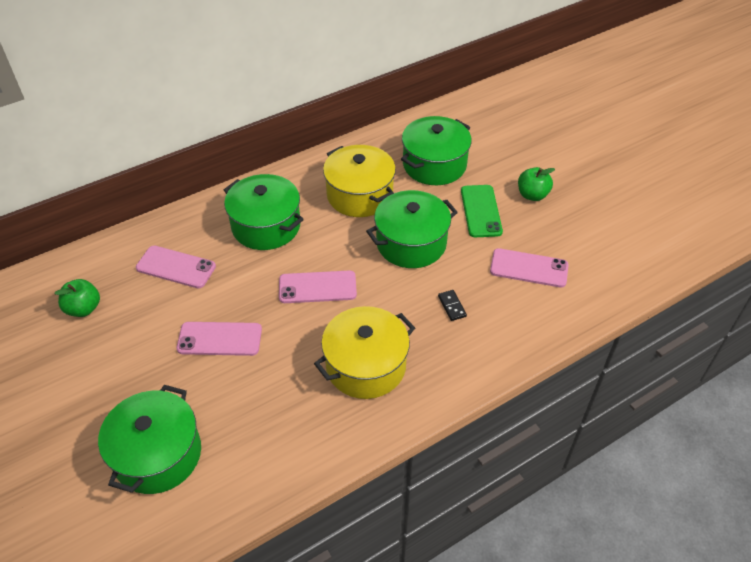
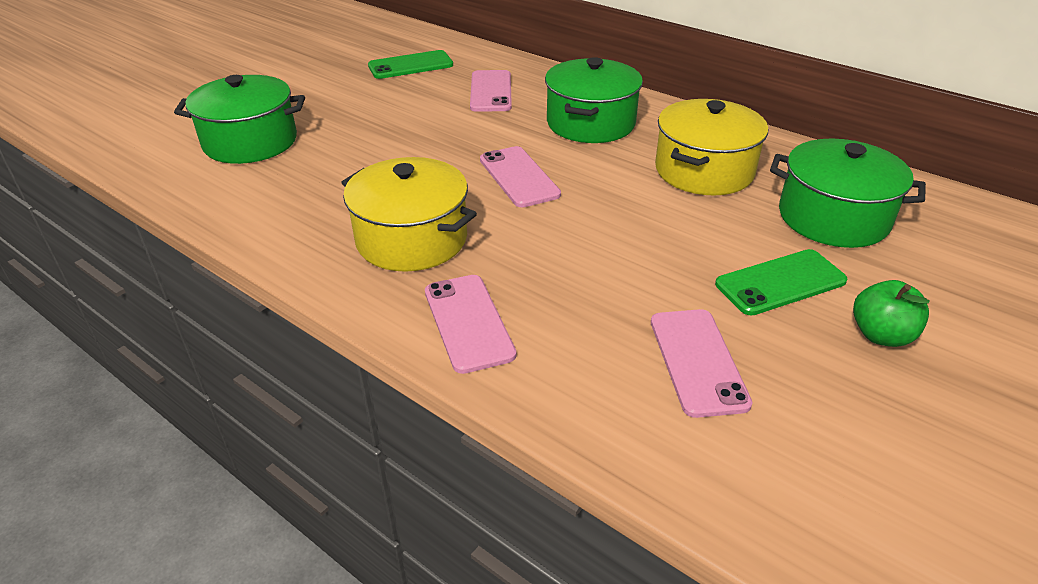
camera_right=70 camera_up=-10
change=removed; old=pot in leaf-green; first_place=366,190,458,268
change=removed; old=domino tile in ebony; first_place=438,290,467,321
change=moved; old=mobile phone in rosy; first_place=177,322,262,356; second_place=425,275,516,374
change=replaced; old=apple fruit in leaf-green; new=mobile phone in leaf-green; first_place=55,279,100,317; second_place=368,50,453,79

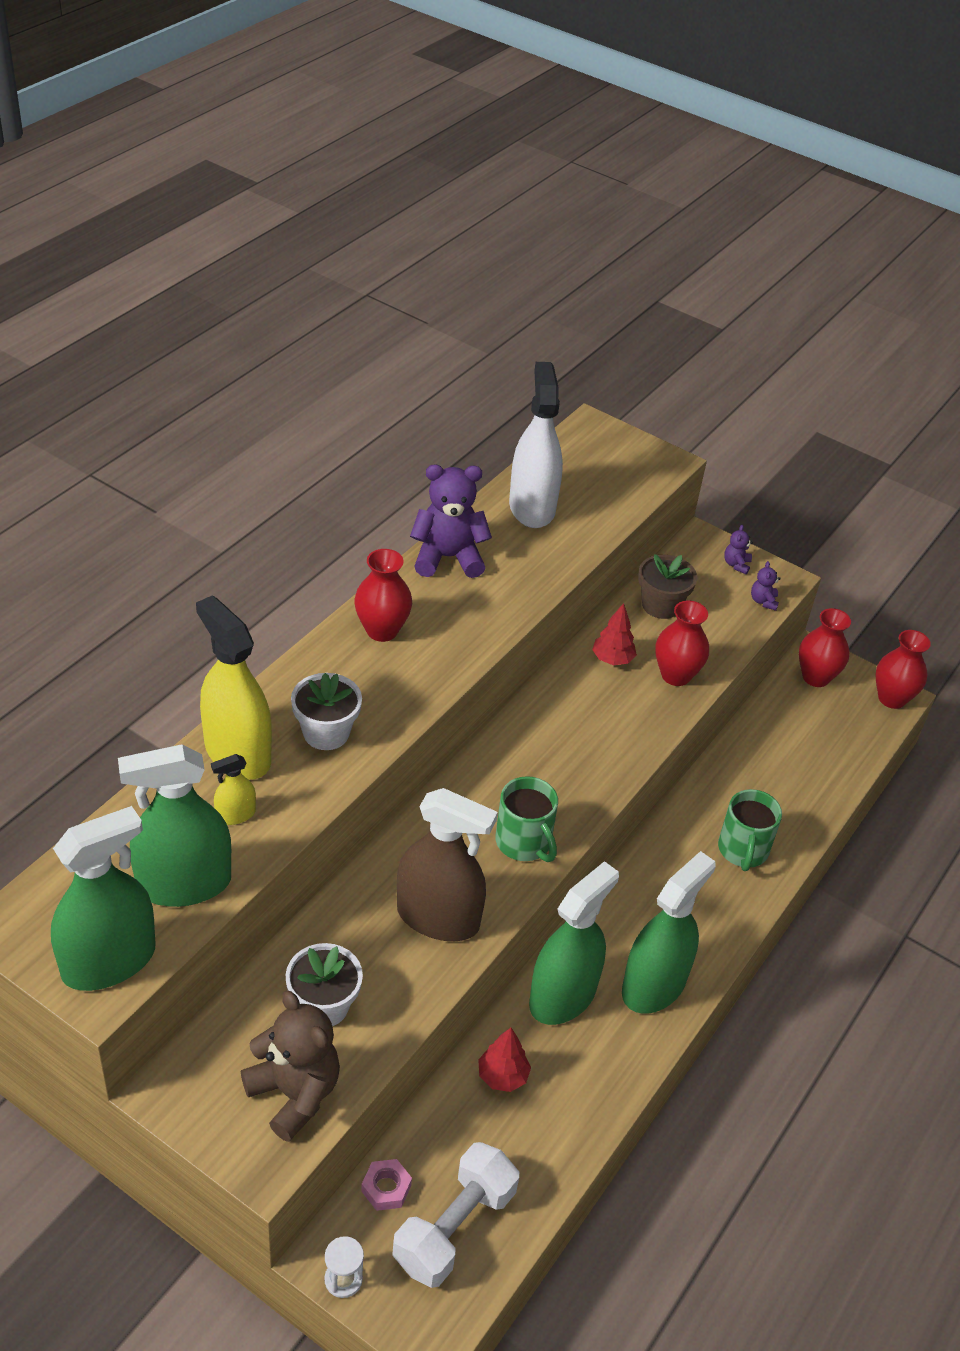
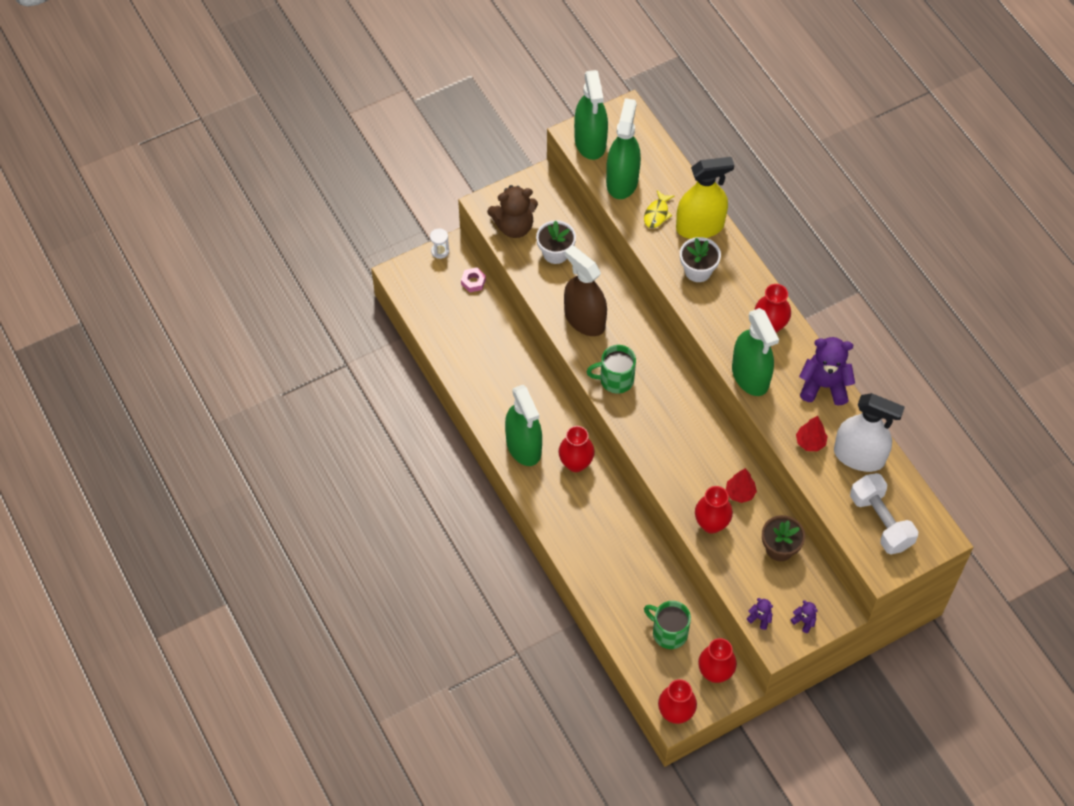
camera_right=120 camera_up=15
change=added; new=tall vase in red; second_place=559,426,595,472
change=moved; old=hand weight in white; first_place=392,1142,519,1288; second_place=850,473,918,554
change=moved; old=fir tree in red; first_place=478,1028,531,1092; second_place=796,416,828,451
change=moved; old=spray cleaner in leaf-green; first_place=529,861,619,1025; second_place=732,308,779,396
change=moved; old=coffee mug in leaf-green; first_place=718,789,782,871; second_place=644,601,691,649
change=replaced; old=spray cleaner in yellow; new=fish figure in yellow; first_place=211,754,256,825; second_place=644,190,675,228
change=turned; old=spray cleaner in russet; first_place=397,788,498,941; second_place=564,245,607,336; degrees=90
change=turned; old=teddy bear in violet; first_place=410,465,492,578; second_place=799,337,855,406; degrees=-105

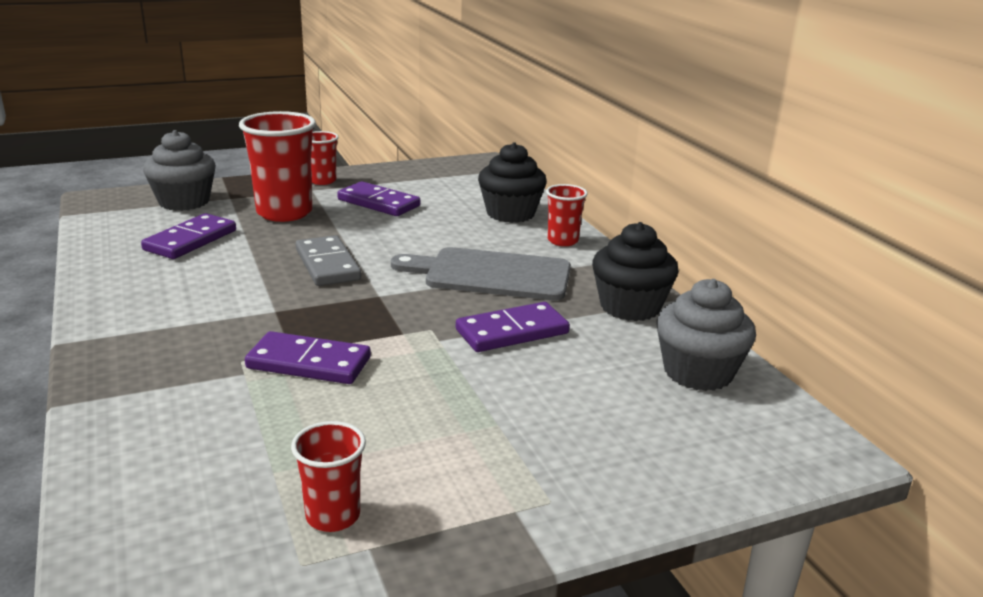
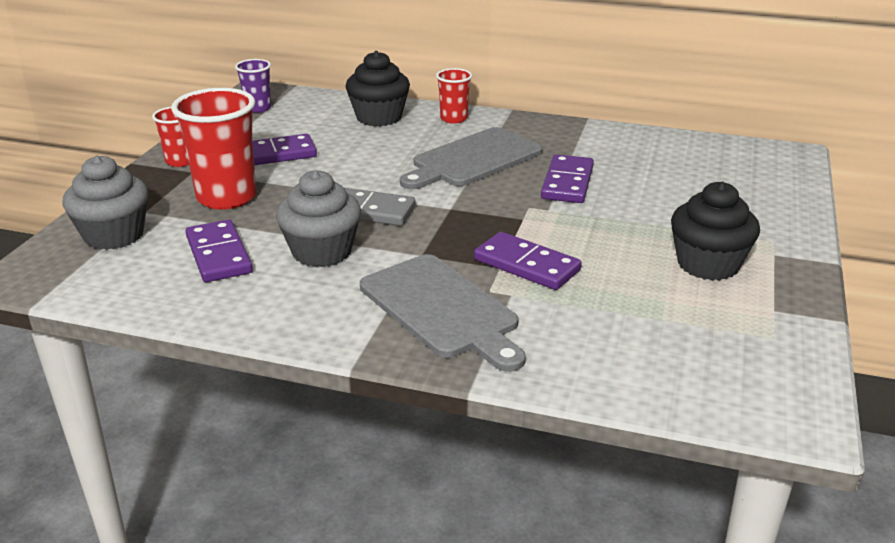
camera_right=-50 camera_up=5
change=removed; old=beaker in red; first_place=291,421,366,532
change=added; new=beaker in violet; second_place=235,59,271,113
change=added; new=cutting board in gray; second_place=360,254,526,372
change=moved; old=fairy cake in ebony; first_place=592,222,679,321; second_place=671,182,760,281
change=moved; old=fairy cake in gray; first_place=656,279,756,391; second_place=276,170,361,267
change=turned; old=domino tile in violet; first_place=245,331,371,384; second_place=474,232,582,290; degrees=75

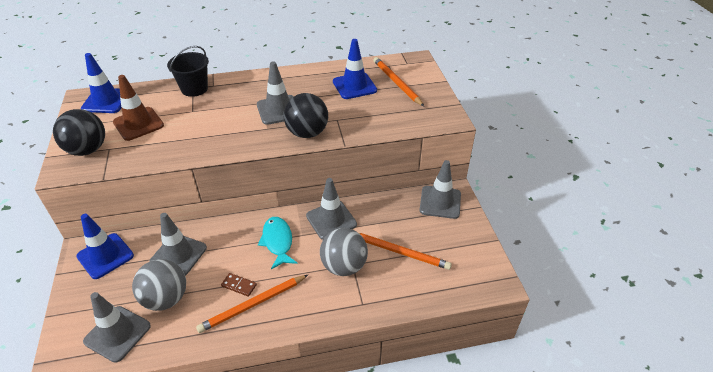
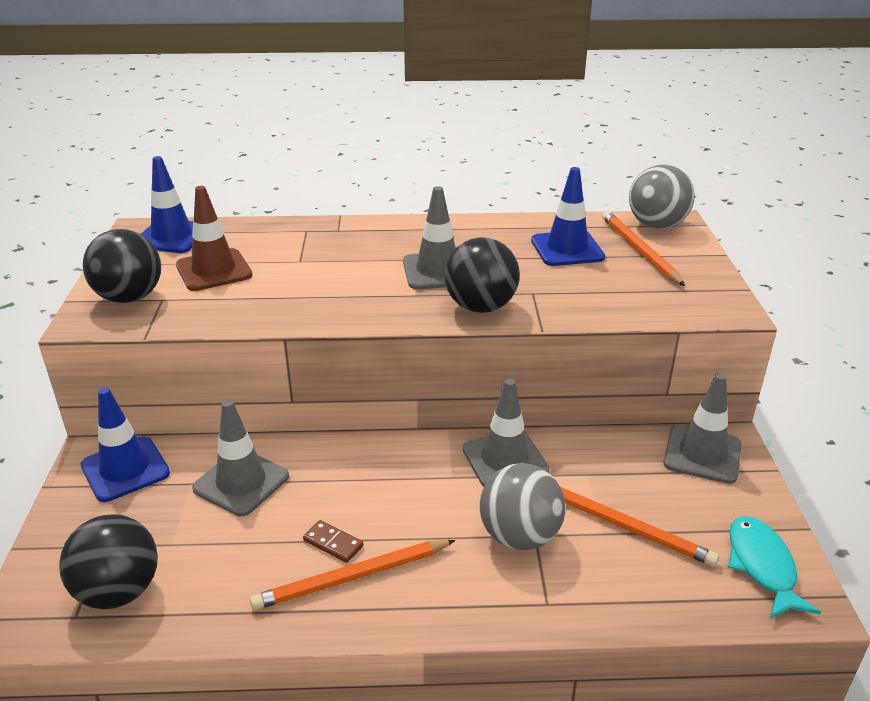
camera_right=10 camera_up=-10
change=removed; old=pail in ebony; first_place=167,46,209,97
change=moved; old=sphere in gray; first_place=132,259,186,311; second_place=629,165,695,229
change=moved; old=fish figure in aqua; first_place=258,217,297,269; second_place=728,516,821,618
change=replaced; old=road cone in gray; new=sphere in ebony; first_place=83,292,151,363; second_place=59,514,158,609

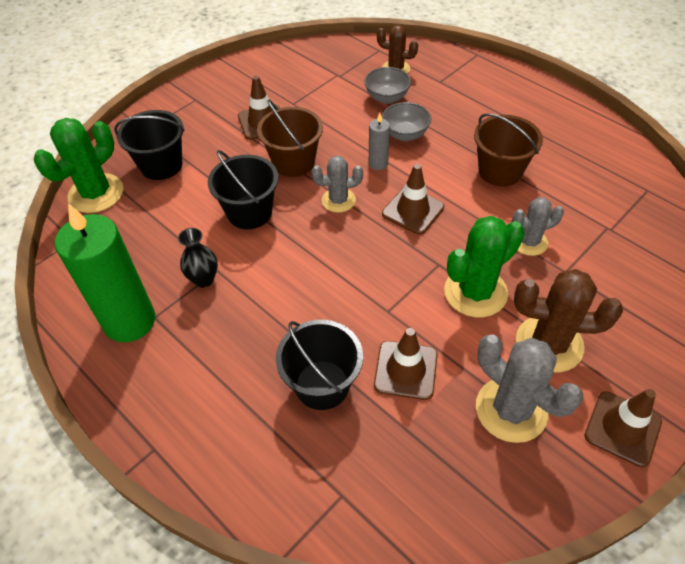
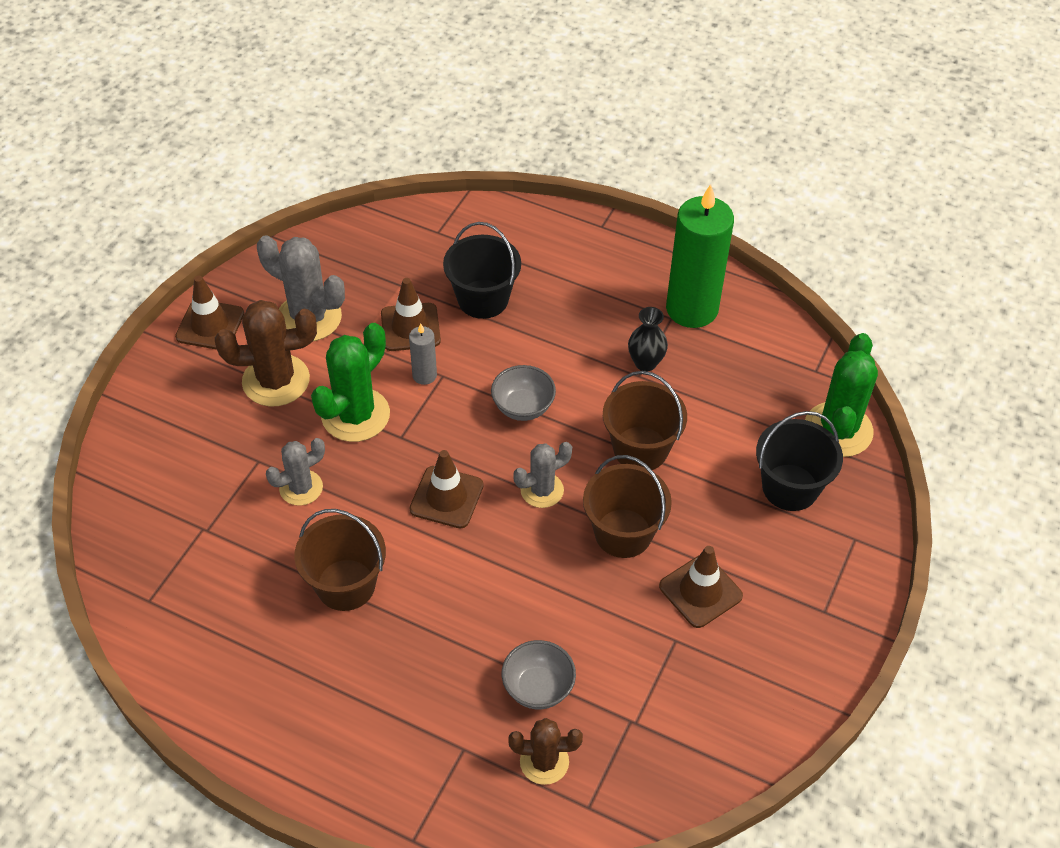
camera_right=160 camera_up=0
change=moved; old=candle in gray; first_place=369,113,390,170; second_place=409,323,437,385
change=moved; old=deep dish in gray; first_place=382,102,431,141; second_place=491,365,556,421
change=recoloured; old=pail in ebony; new=pail in russet; first_place=208,150,278,229; second_place=603,371,687,470

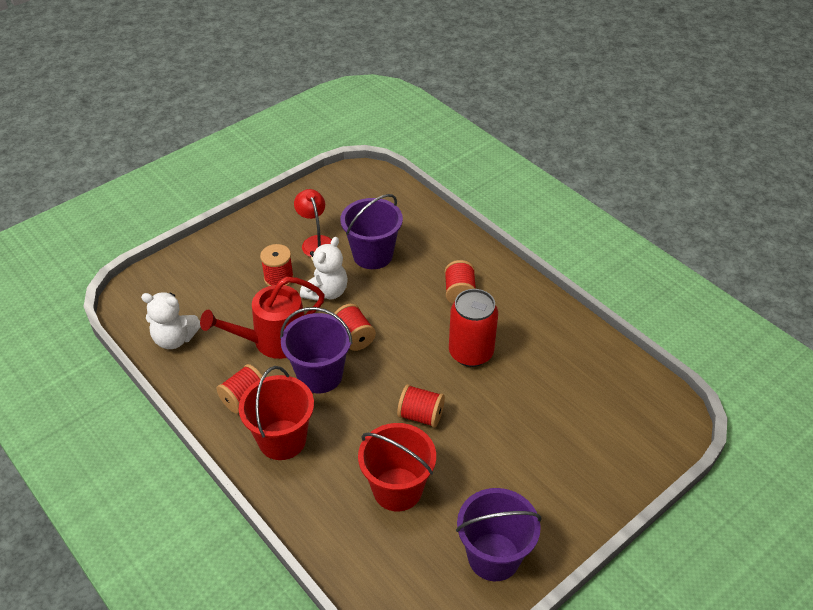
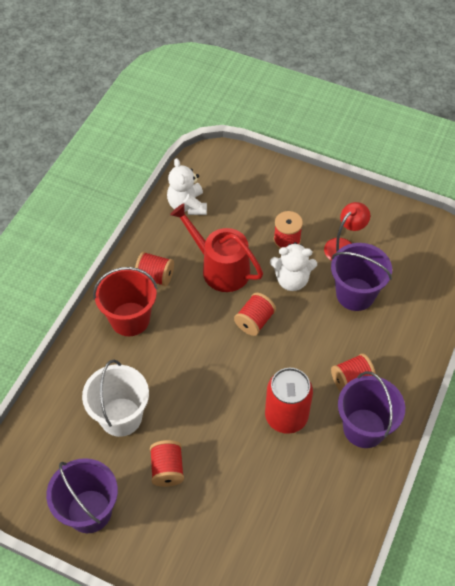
camera_right=65 camera_up=10
change=moved; old=pail in violet; first_place=280,307,353,393; second_place=338,371,405,448
change=moved; old=spool in red; first_place=397,384,445,428; second_place=150,440,184,487
change=recoloured; old=pail in red; new=pail in white; first_place=358,423,436,511; second_place=82,360,149,437

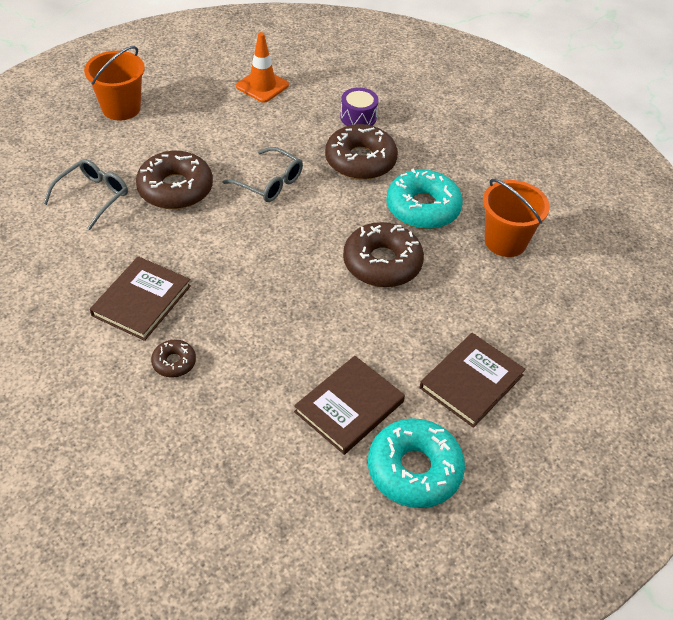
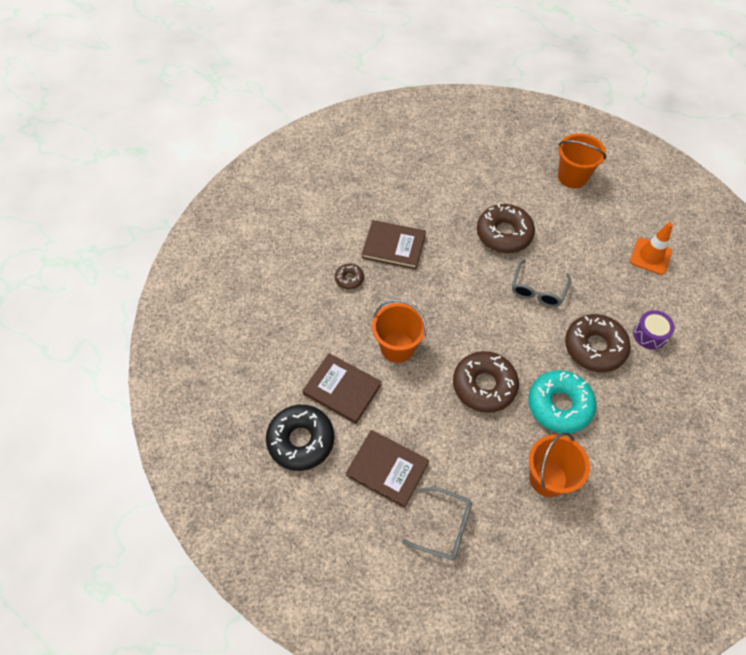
camera_right=80 camera_up=10
change=added; new=pail in orange; second_place=372,299,427,363
change=moved; old=eyeglasses in gray; first_place=43,159,128,230; second_place=402,487,472,560
change=recoloured; old=doughnut in aqua; new=doughnut in ebony; first_place=368,418,465,508; second_place=266,405,334,471

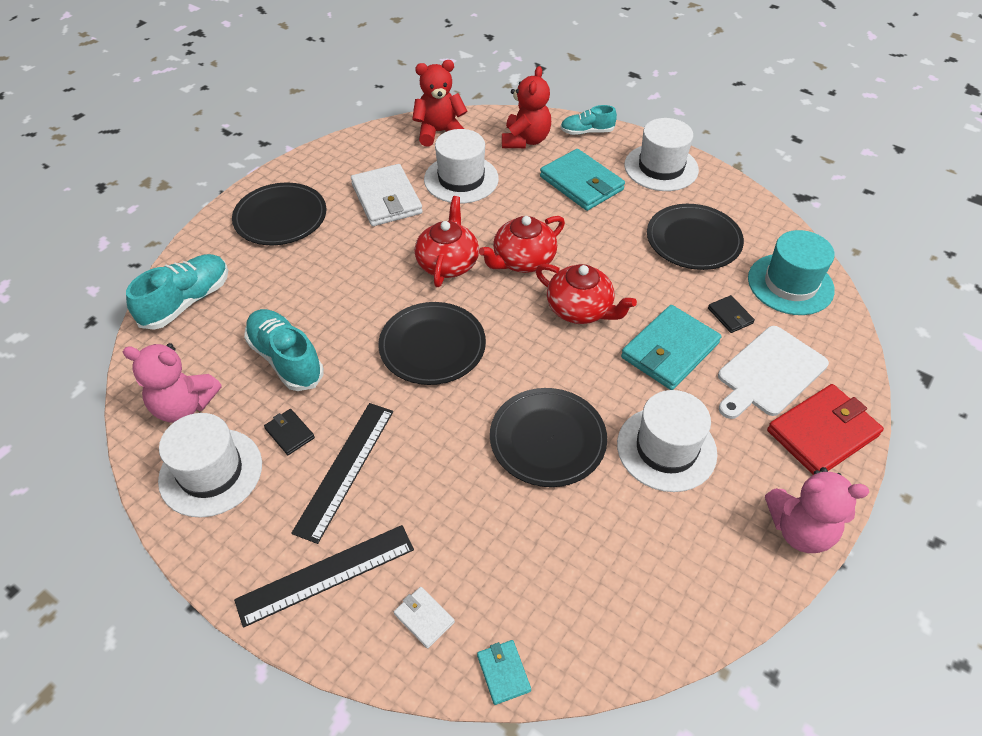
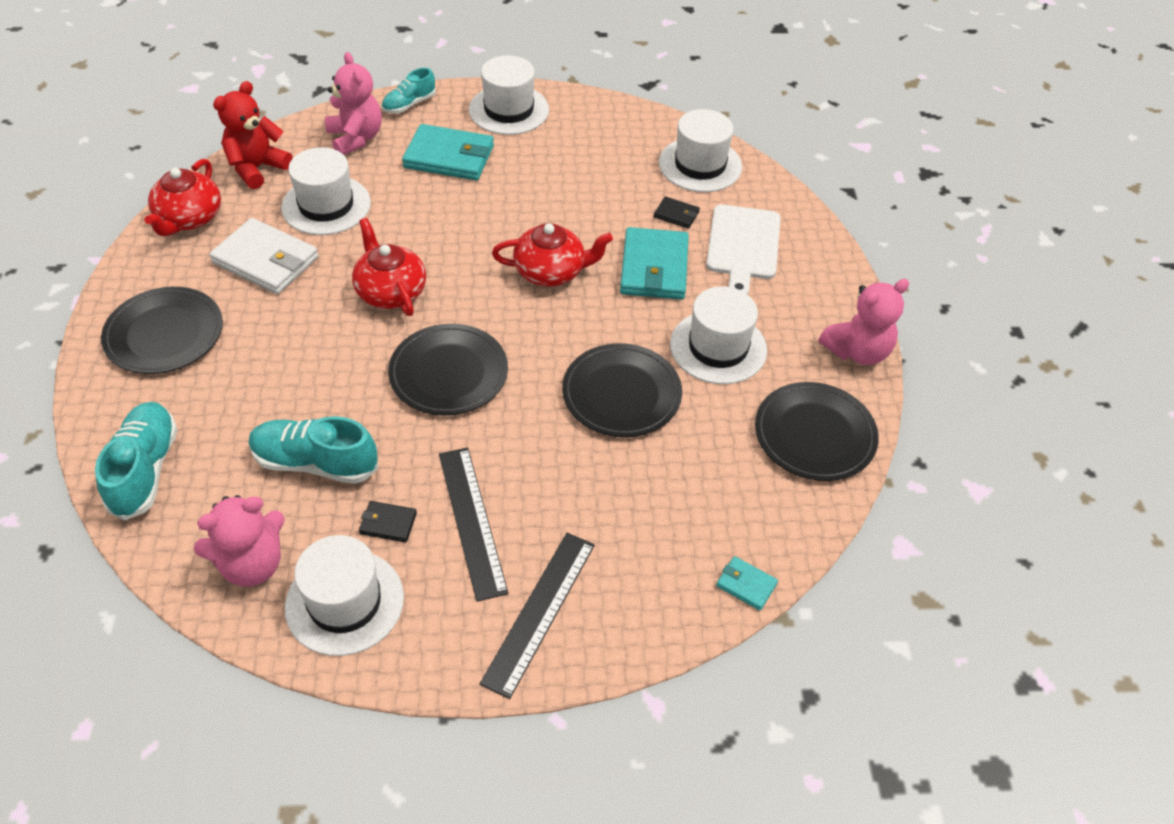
camera_right=-40 camera_up=0
change=removed; old=wallet in white; first_place=394,587,455,648
change=removed; old=wallet in red; first_place=767,384,884,475
change=moved; old=tea pot in red; first_place=479,216,565,273; second_place=144,159,221,236
change=moved; old=flat dish in ebony; first_place=647,204,744,270; second_place=755,382,879,481
change=recoloured; old=teddy bear in red; new=teddy bear in rosy; first_place=502,66,551,148; second_place=325,52,382,155
change=recoloured; old=hat in aqua; new=hat in white; first_place=748,230,835,315; second_place=659,109,742,192

